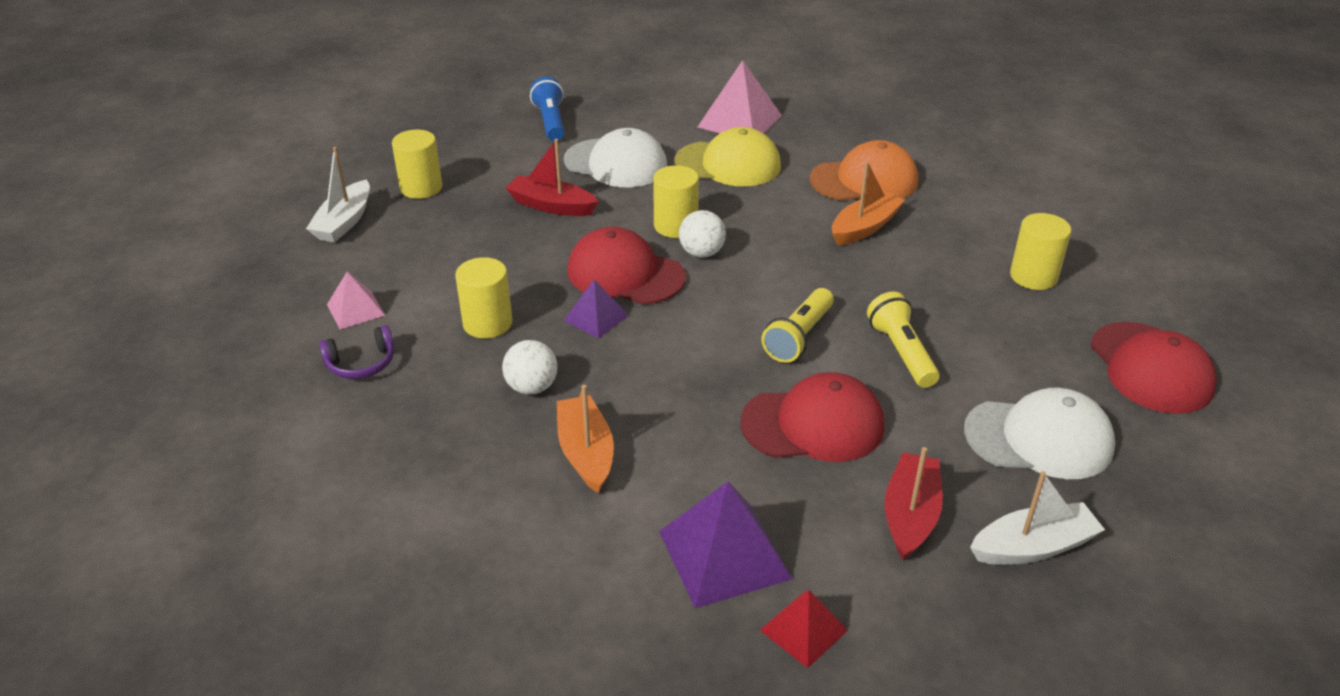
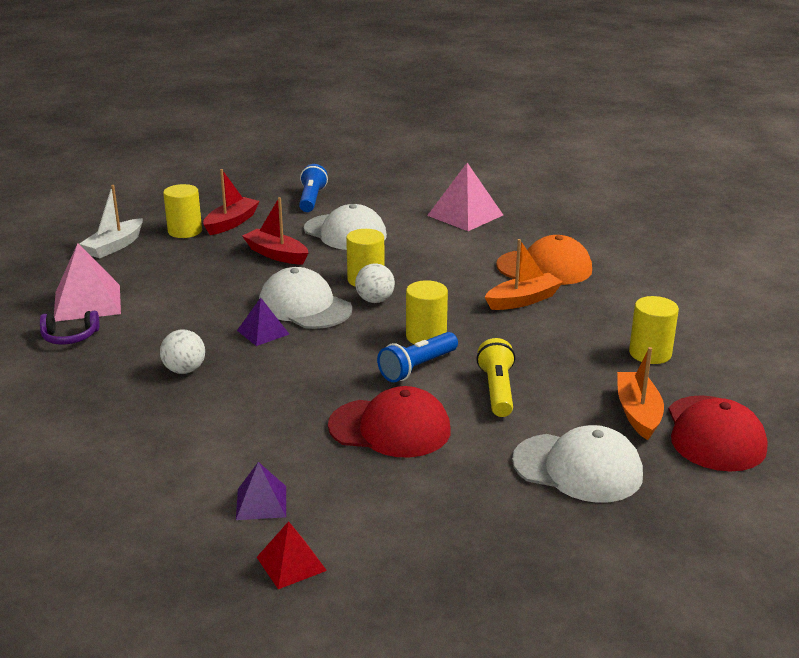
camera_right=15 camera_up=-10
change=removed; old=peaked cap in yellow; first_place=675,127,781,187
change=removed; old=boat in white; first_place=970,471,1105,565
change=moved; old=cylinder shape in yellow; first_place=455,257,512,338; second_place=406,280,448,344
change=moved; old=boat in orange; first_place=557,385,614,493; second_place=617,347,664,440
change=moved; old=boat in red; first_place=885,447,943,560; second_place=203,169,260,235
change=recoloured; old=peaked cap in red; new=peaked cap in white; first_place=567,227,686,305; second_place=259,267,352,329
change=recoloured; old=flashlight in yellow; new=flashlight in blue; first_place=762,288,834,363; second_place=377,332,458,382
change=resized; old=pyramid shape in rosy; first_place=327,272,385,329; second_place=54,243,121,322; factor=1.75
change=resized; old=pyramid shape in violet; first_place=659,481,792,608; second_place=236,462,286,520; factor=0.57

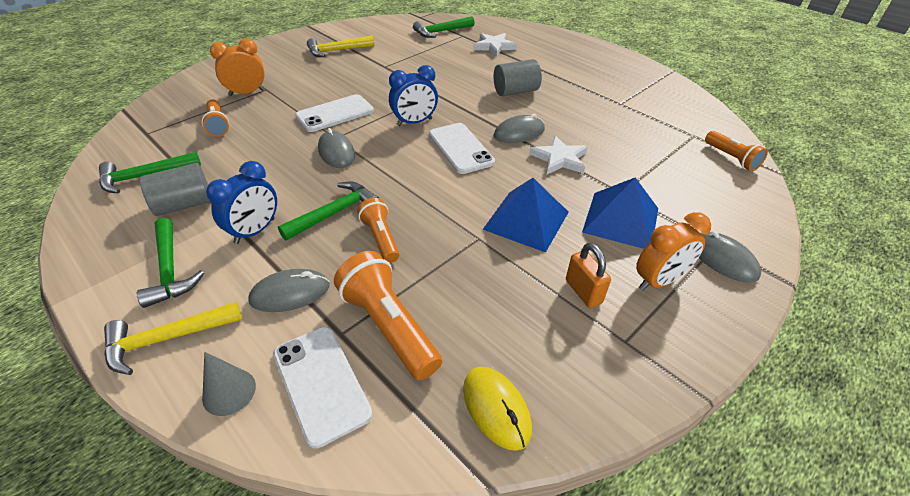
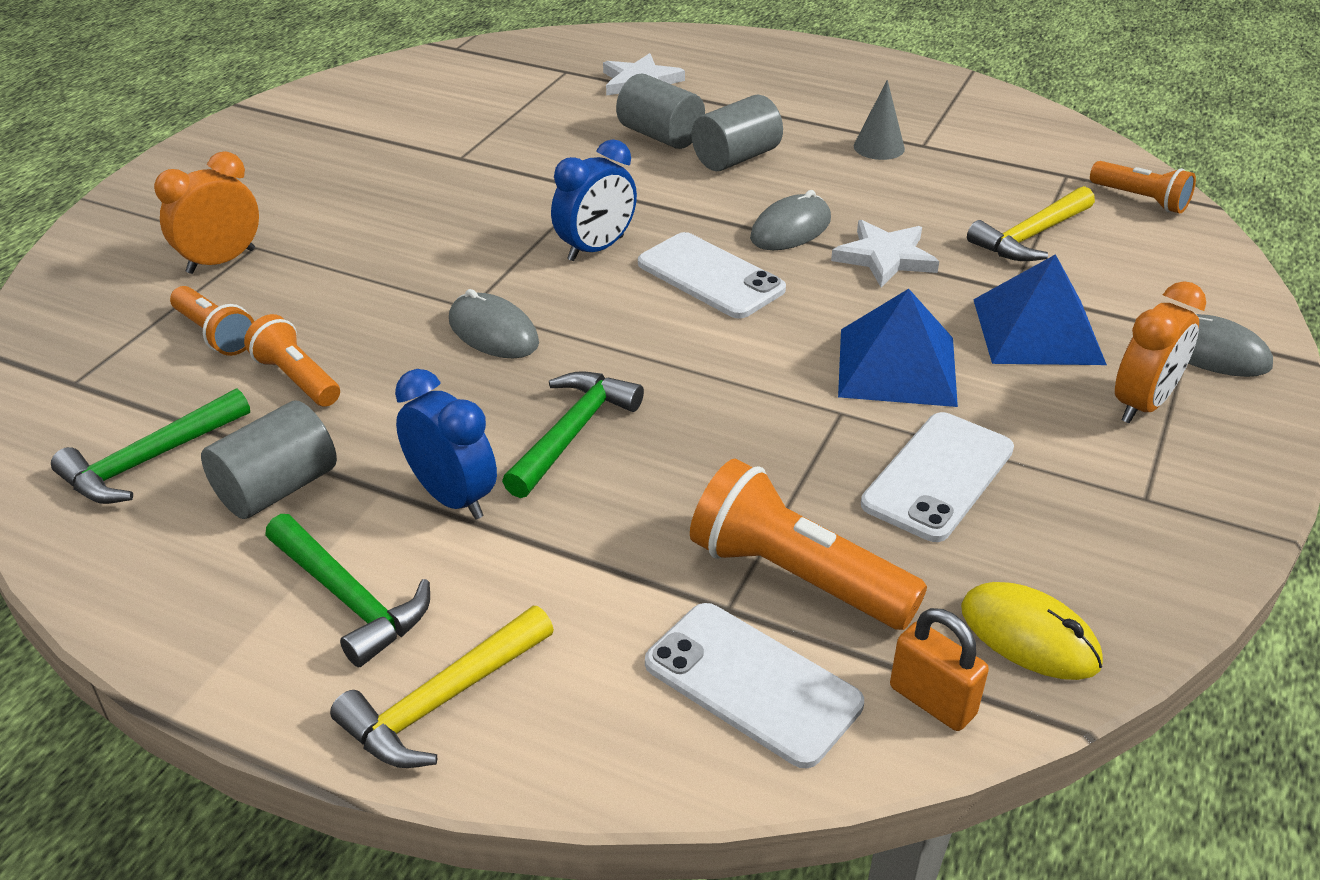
camera_right=-20 camera_up=-5
change=removed; old=mouse in gray; first_place=248,269,330,312
change=removed; old=hammer in leaf-green; first_place=413,16,474,38
change=added; new=cylinder shape in gray; second_place=616,73,705,149
change=moved; old=solid cone in gray; first_place=202,352,256,416; second_place=854,80,905,160
change=moved; old=mobile phone in white; first_place=295,94,374,132; second_place=861,412,1014,542
change=moved; old=hammer in yellow; first_place=307,36,375,57; second_place=967,186,1095,261
change=moved; old=flashlight in orange; first_place=357,198,399,263; second_place=244,314,340,407
change=moved; old=padlock in orange; first_place=566,243,611,308; second_place=890,608,989,731
change=turned; old=bedside clock in blue; first_place=206,161,277,244; second_place=395,369,497,520; degrees=-60

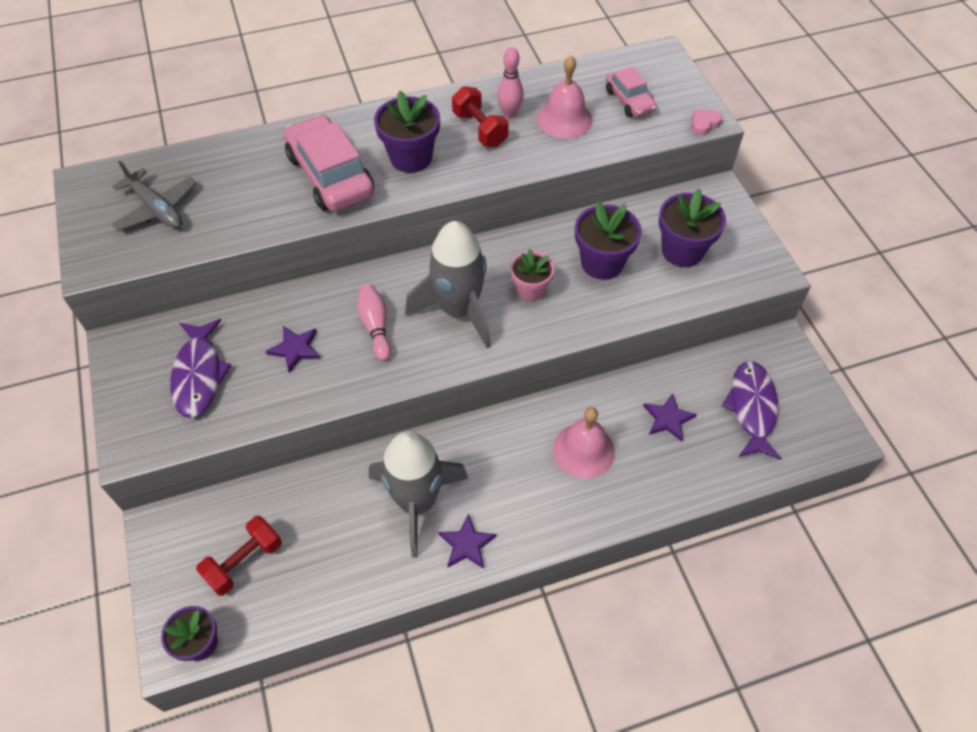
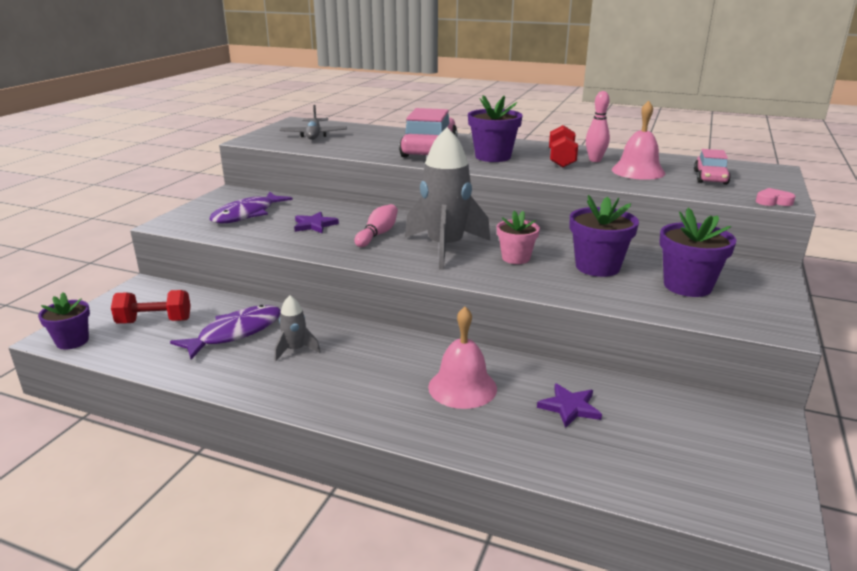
camera_right=40 camera_up=-30
change=removed; old=star shape in violet; first_place=439,513,496,569
change=moved; old=fish figure in violet; first_place=722,361,782,460; second_place=170,305,281,359
change=resized; old=toy rocket in gray; first_place=369,431,469,558; second_place=274,295,320,361; factor=0.46

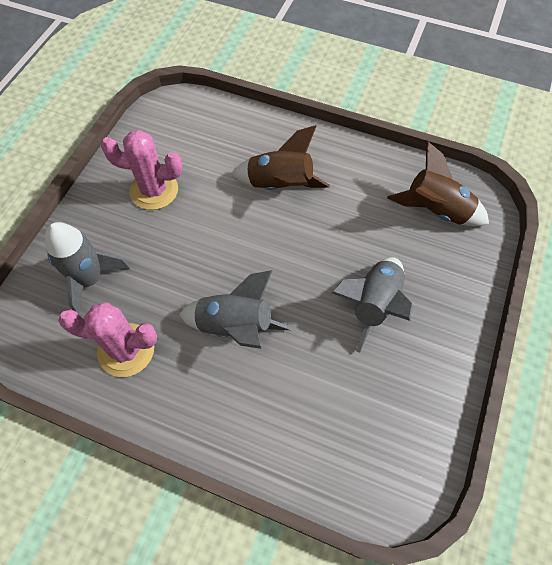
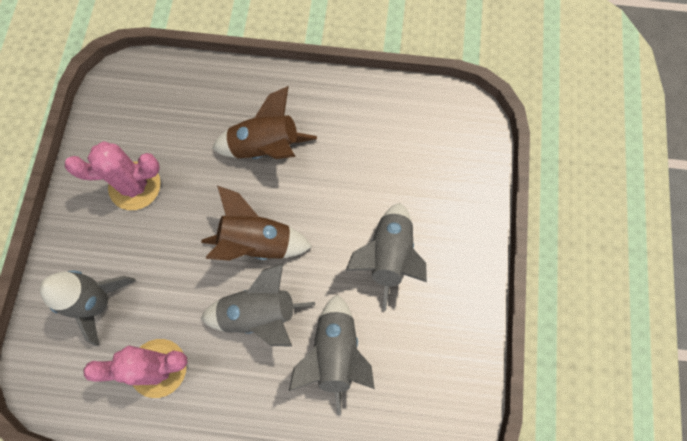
camera_right=-15 camera_up=10
change=added; new=toy rocket in gray; second_place=289,294,375,415
change=moved; old=toy rocket in russet; first_place=387,141,489,227; second_place=201,186,312,261

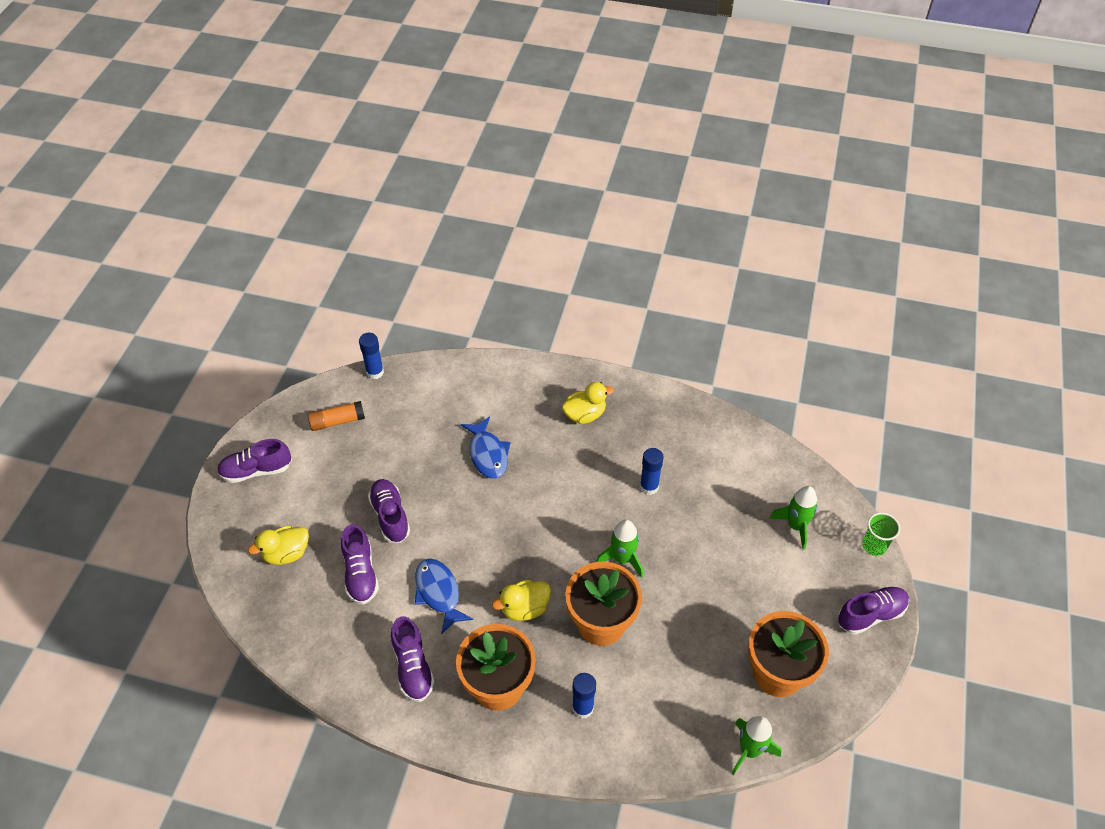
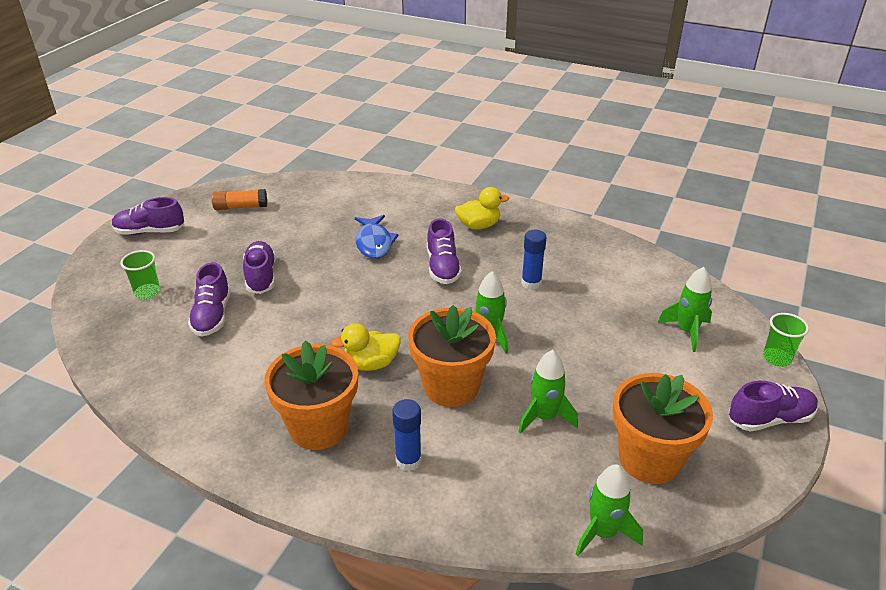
camera_right=10 camera_up=-15
change=removed; old=glue in blue; first_place=359,333,384,379
change=removed; old=fish figure in blue; first_place=415,559,473,634
change=added; new=toy rocket in leaf-green; second_place=519,350,578,434
change=moved; old=sneaker in violet; first_place=391,616,435,702; second_place=427,218,462,284
change=replaced; old=duck in yellow; new=beaker in leaf-green; first_place=248,526,309,565; second_place=121,250,160,299

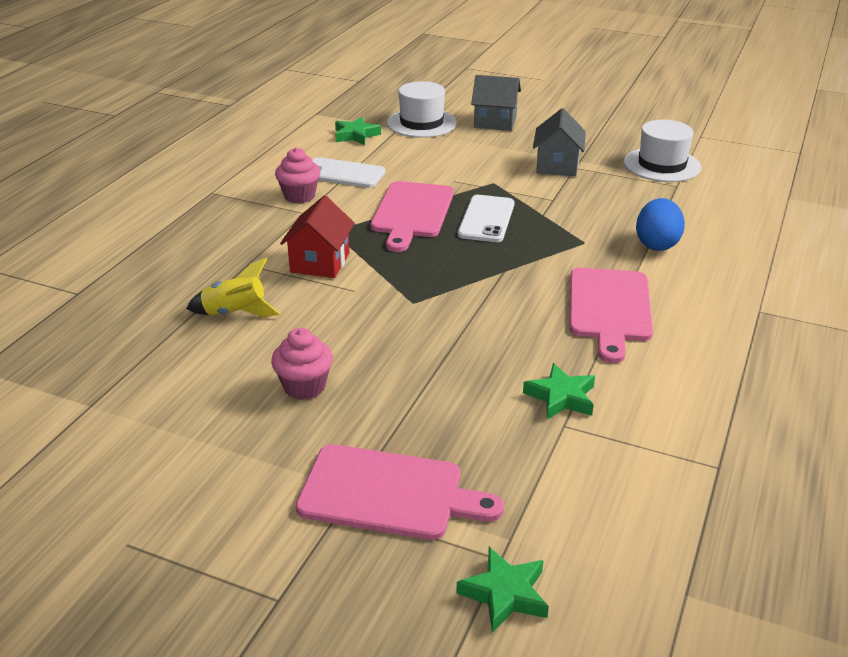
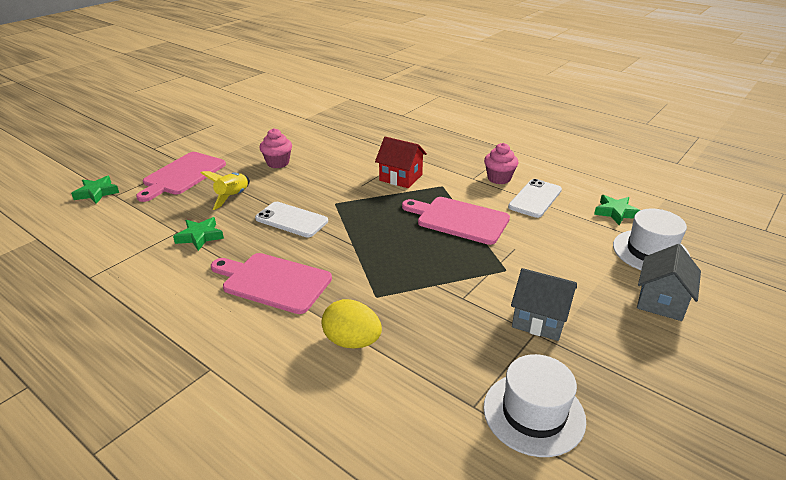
camera_right=105 camera_up=0
change=moved; old=toy rocket in yellow; first_place=186,258,281,317; second_place=200,171,250,210
change=moved; old=mobile phone in white; first_place=458,195,514,242; second_place=255,202,328,237
change=recoloured; old=egg in blue; new=egg in yellow; first_place=636,198,685,251; second_place=322,299,382,348

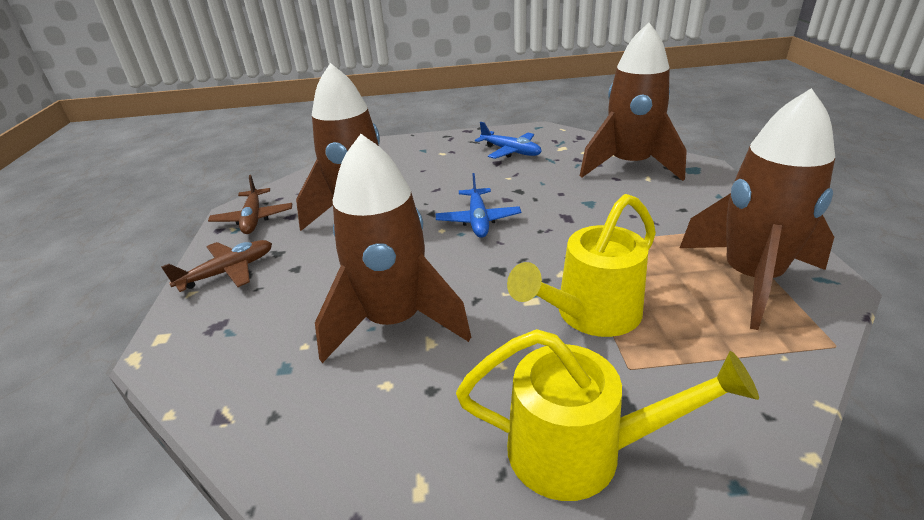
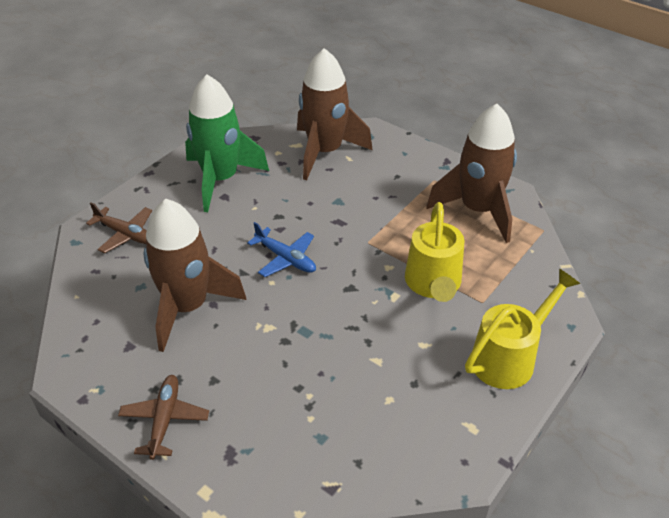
camera_right=-50 camera_up=10
change=removed; old=toy rocket in russet; first_place=315,134,471,363
change=moved; old=toy plane in russet; first_place=208,175,292,234; second_place=86,202,152,253
change=replaced; old=toy plane in blue; new=toy rocket in leaf-green; first_place=475,122,542,159; second_place=185,75,269,212

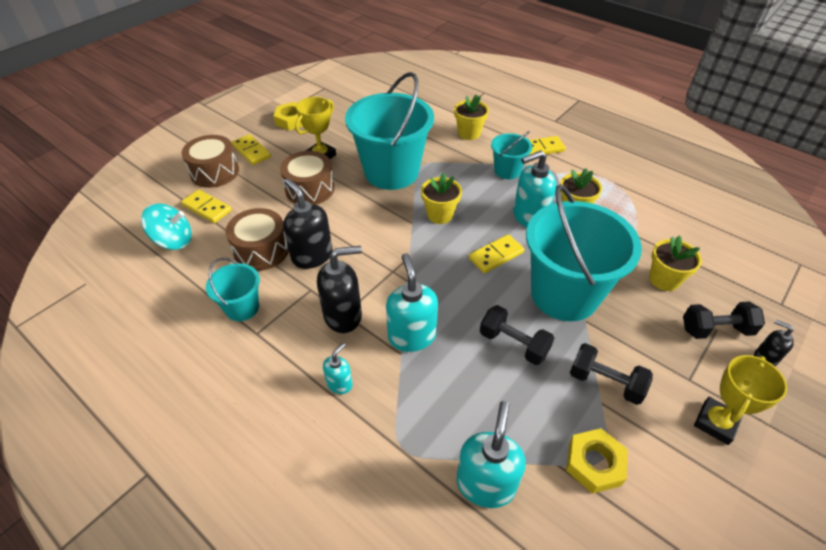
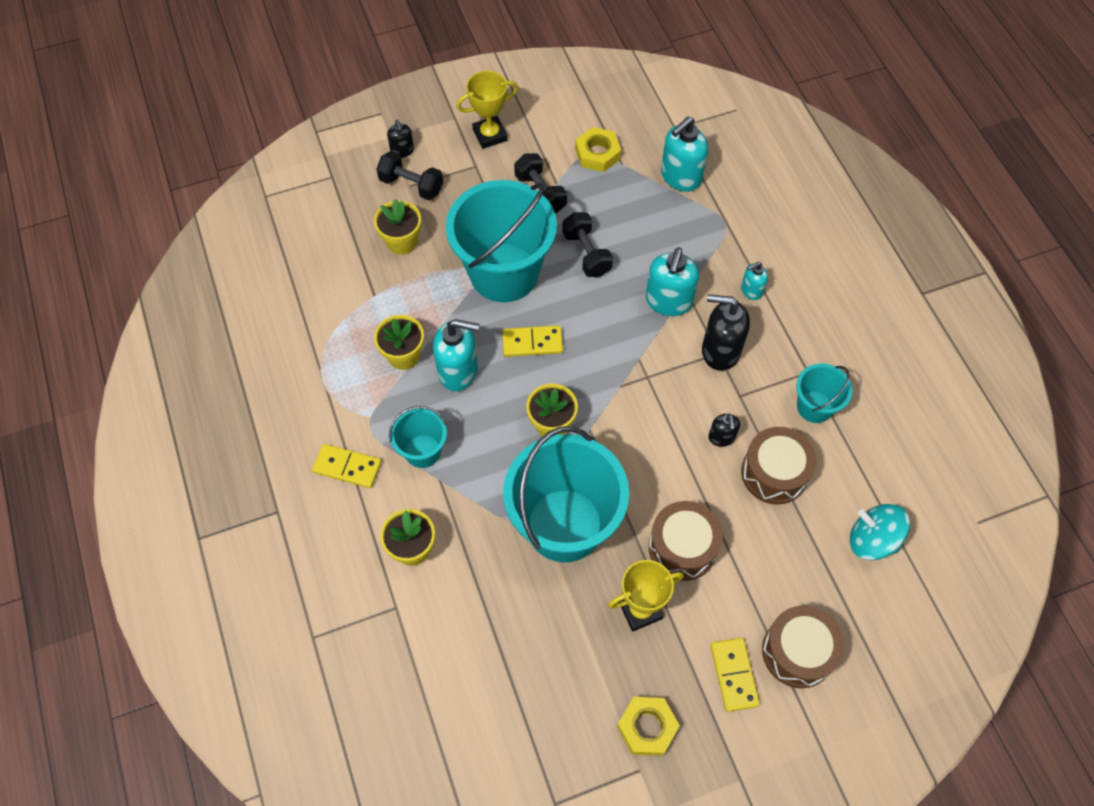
camera_right=-150 camera_up=15
change=removed; old=domino tile in yellow; first_place=181,189,232,223
change=resized; old=soap pump in ebony; first_place=283,179,333,269; second_place=708,414,740,447; factor=0.54

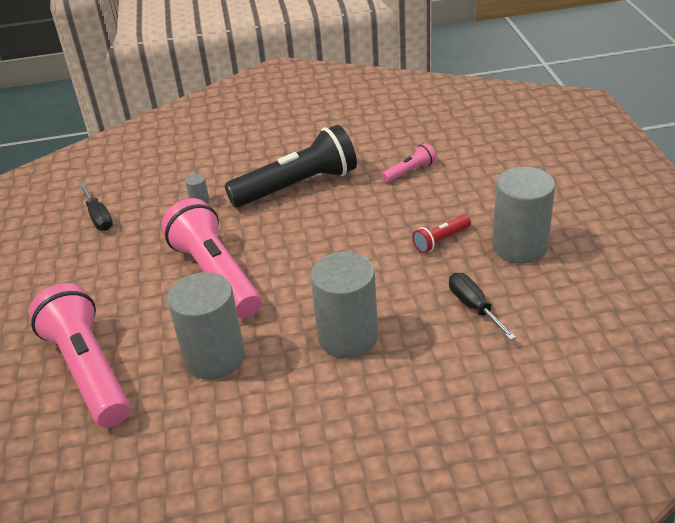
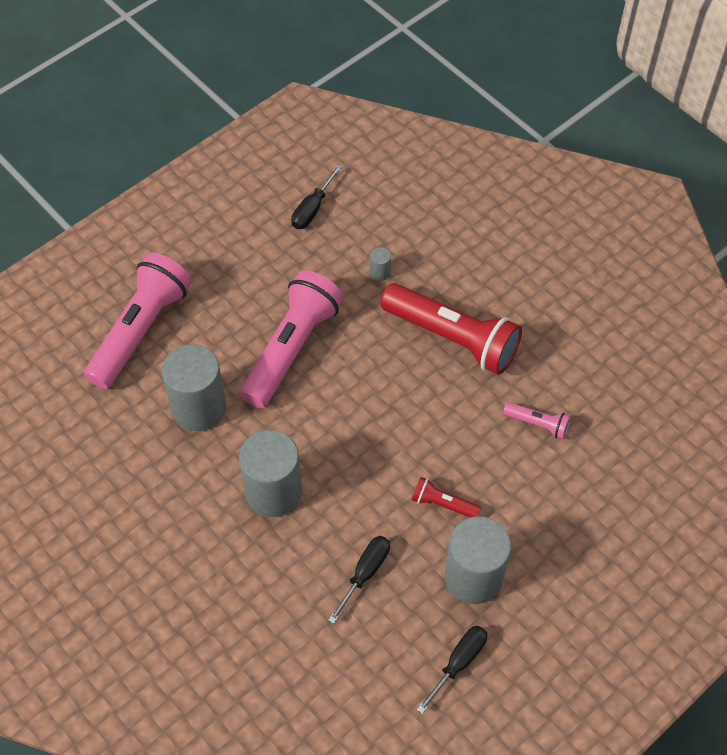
camera_right=55 camera_up=20
change=added; new=hand screwdriver in ebony; second_place=417,626,487,714
change=recoloured; old=flashlight in ebony; new=flashlight in red; first_place=225,125,357,208; second_place=380,283,522,375

